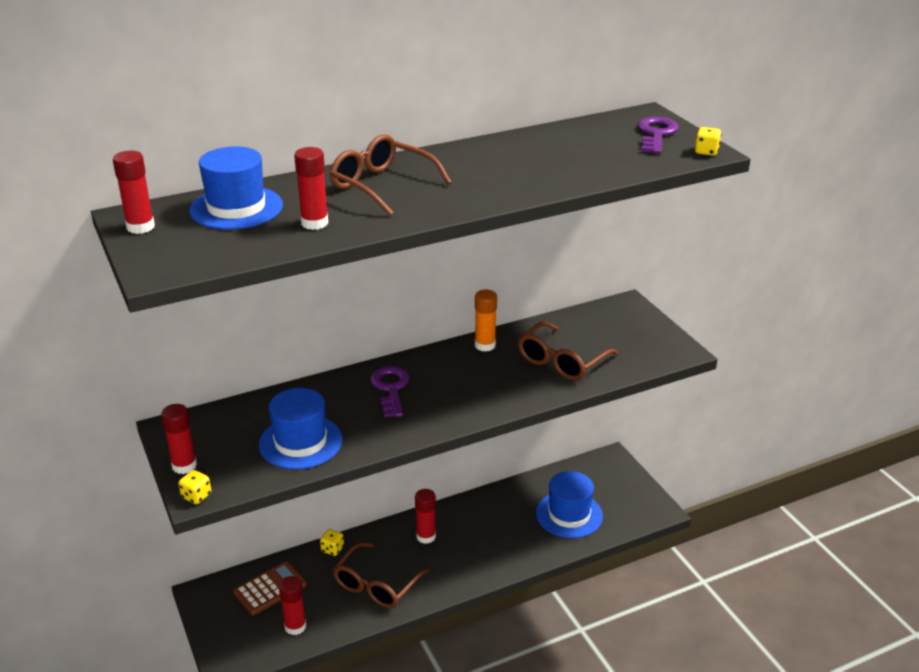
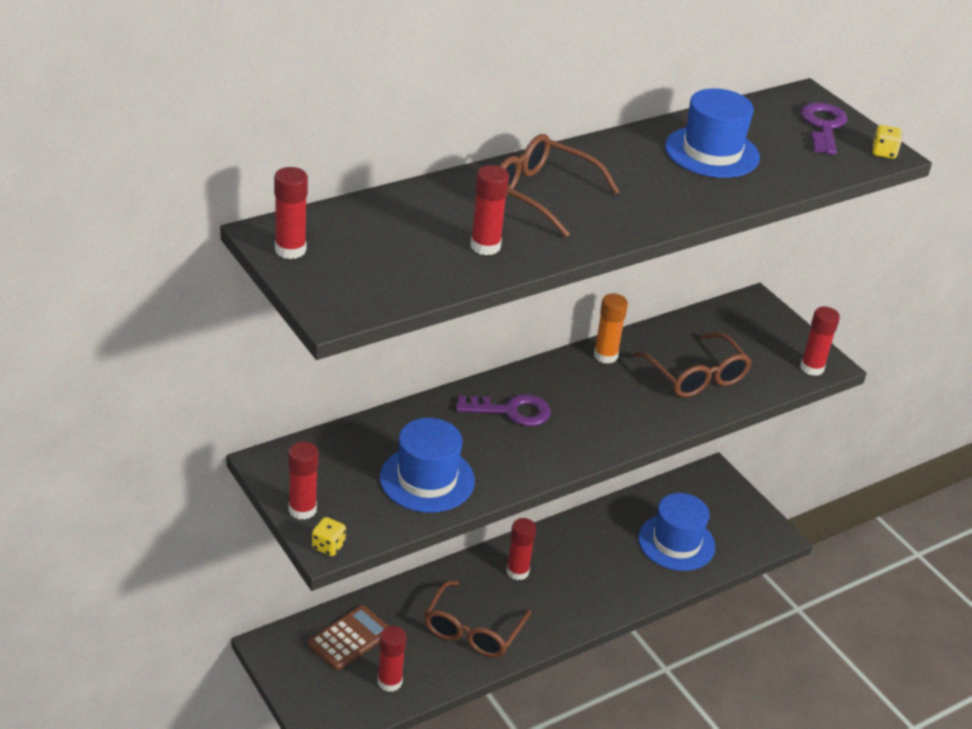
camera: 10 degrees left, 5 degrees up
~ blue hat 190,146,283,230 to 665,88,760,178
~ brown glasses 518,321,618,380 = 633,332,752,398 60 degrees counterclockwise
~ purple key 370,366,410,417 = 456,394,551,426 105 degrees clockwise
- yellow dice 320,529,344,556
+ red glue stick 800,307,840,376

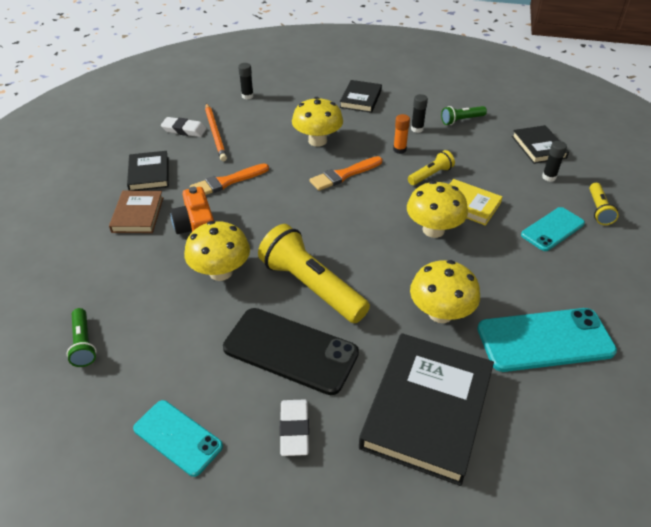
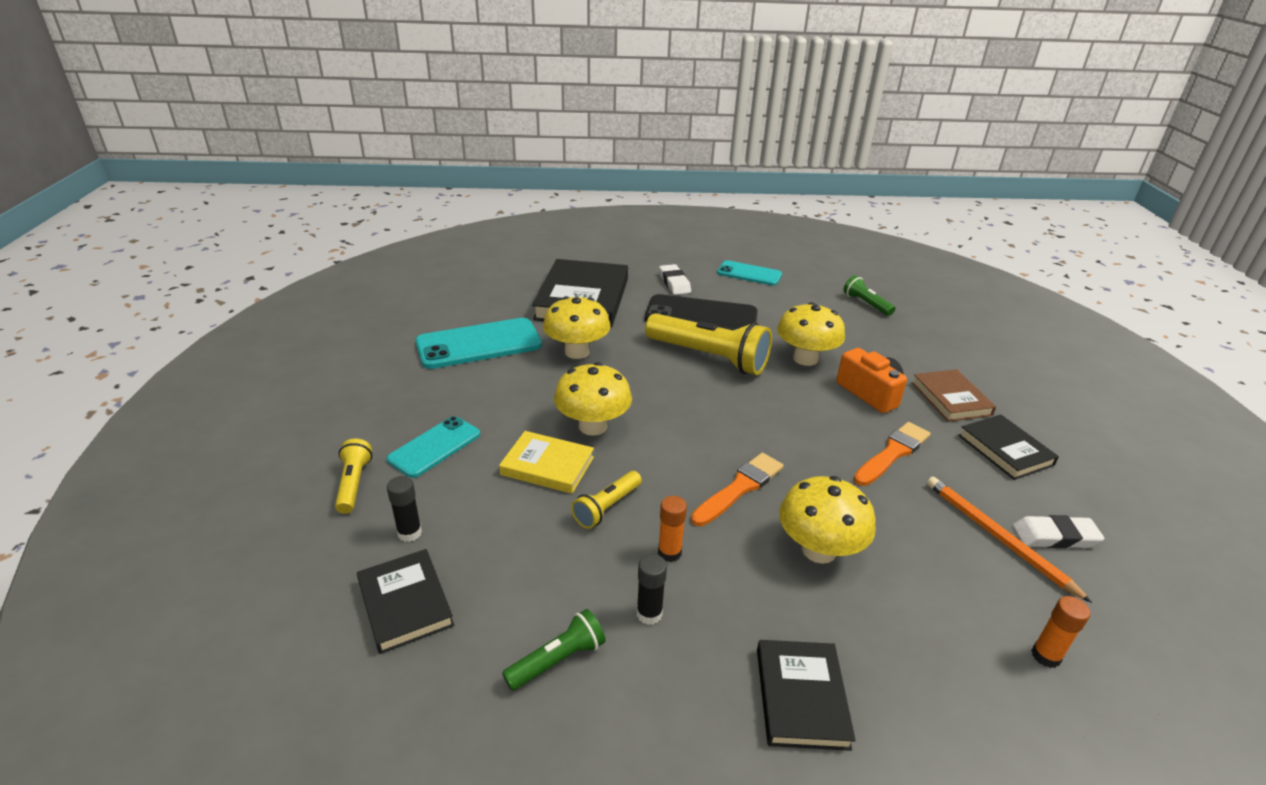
camera: 165 degrees right, 10 degrees down
~ black glue stick 238,63,254,100 to orange glue stick 1031,596,1090,668

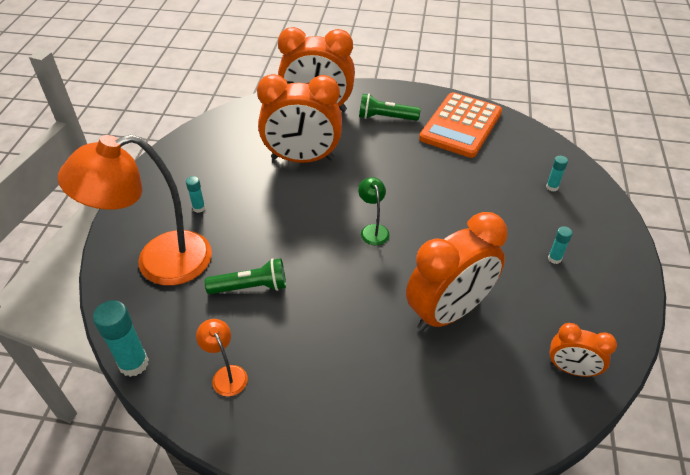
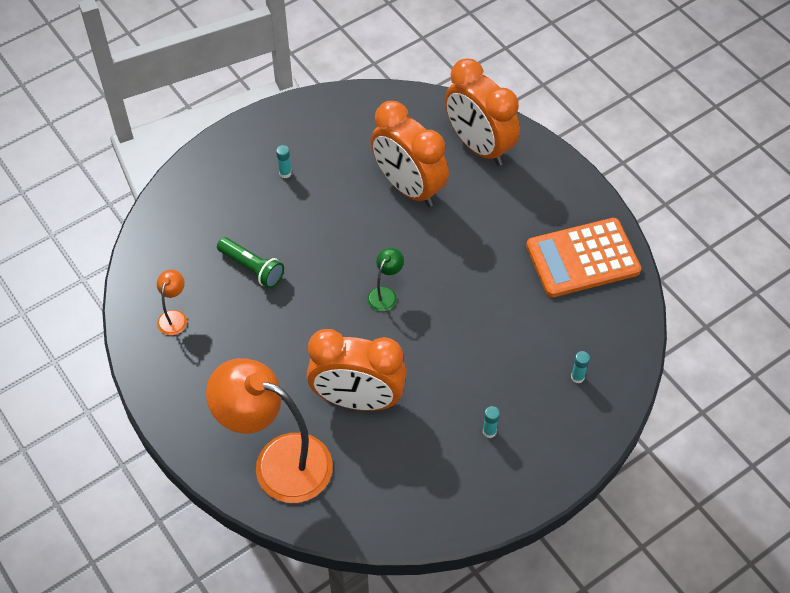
camera: 45 degrees right, 10 degrees up
- green flashlight 359,94,421,121
~ orange lamp 58,134,212,286 to 206,358,333,503
- turquoise glue stick 93,300,149,377
- orange clock 549,323,617,377

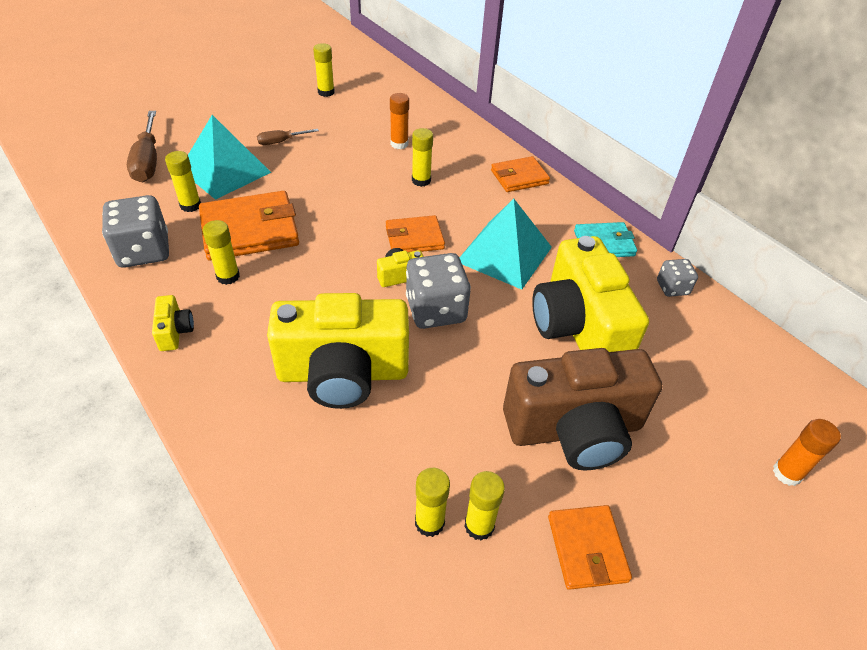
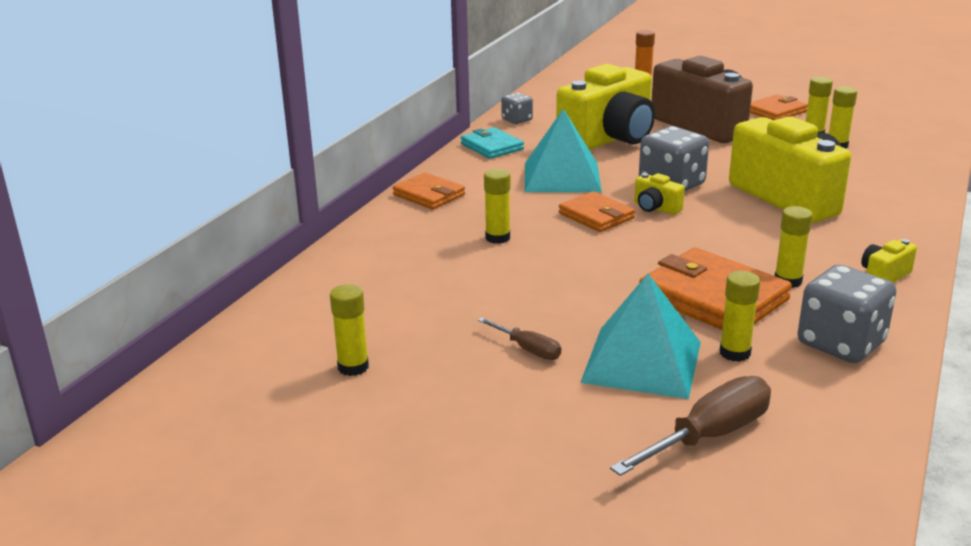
camera: 115 degrees left, 20 degrees down
- orange glue stick 390,93,409,149

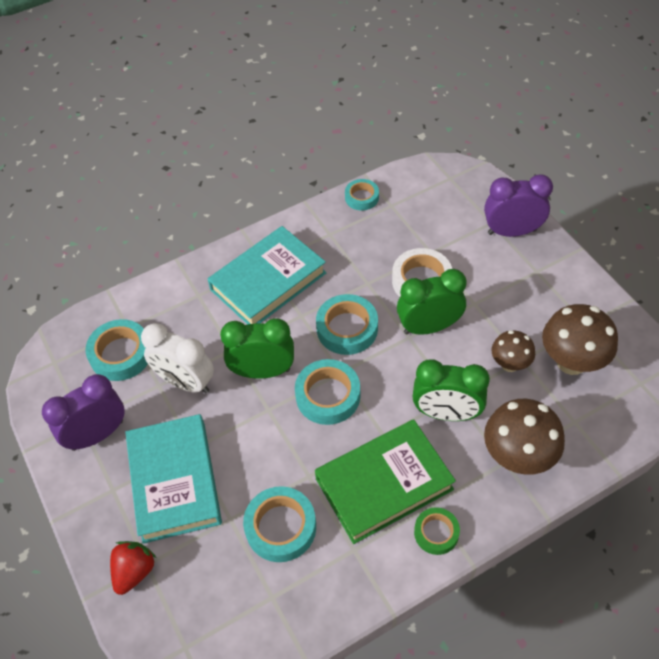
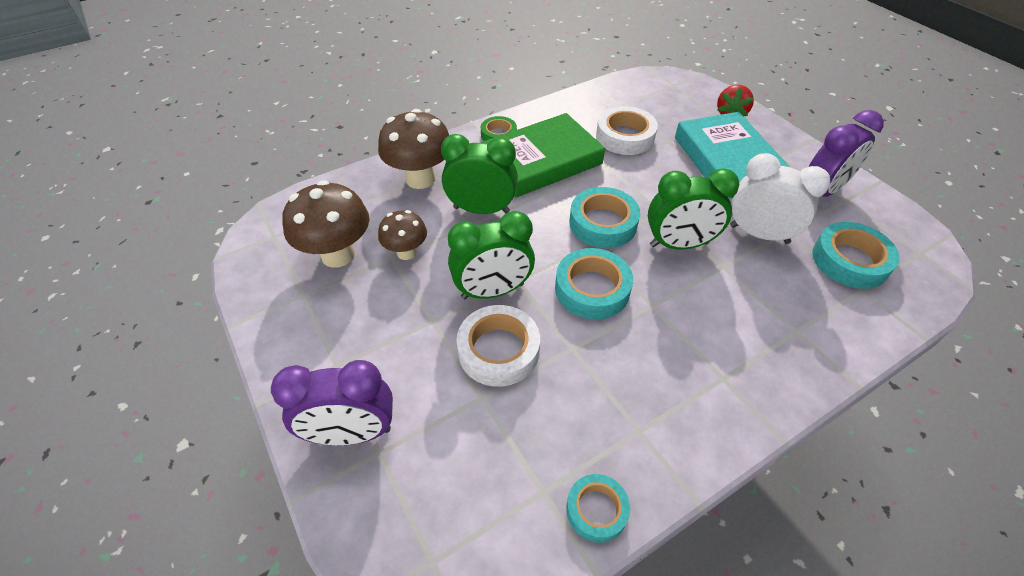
camera: 175 degrees right, 5 degrees down
- turquoise book 208,226,326,325
~ turquoise tape 243,486,316,562 to white tape 596,106,658,155

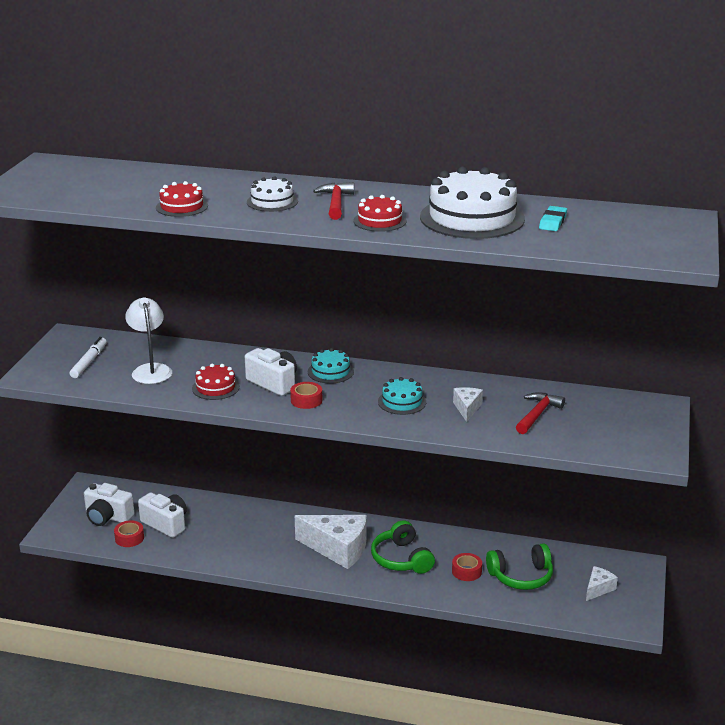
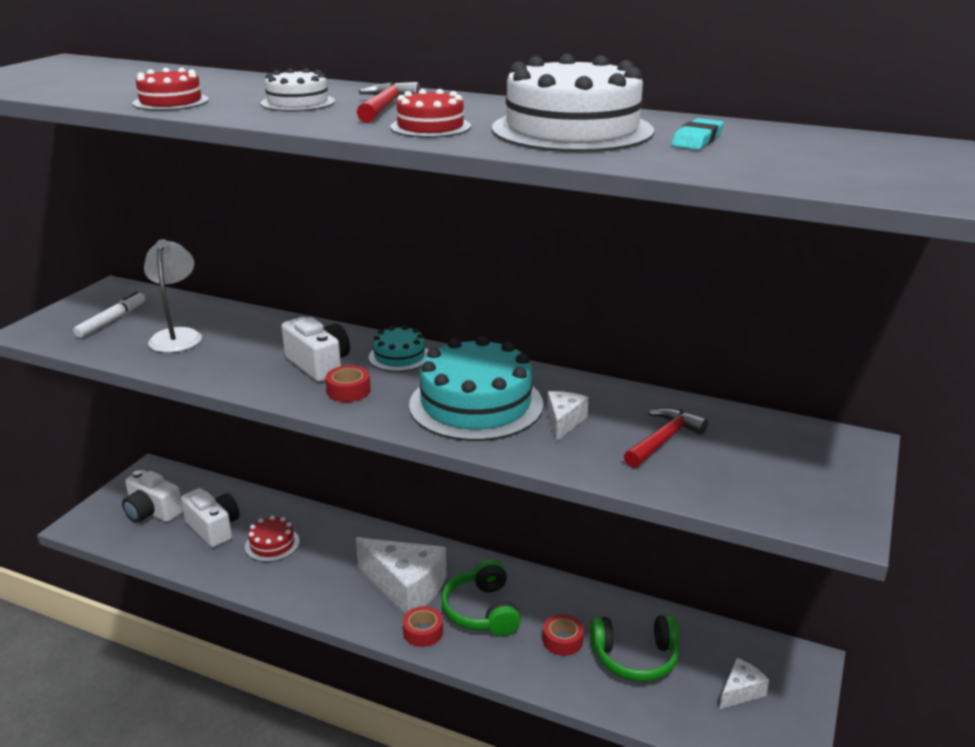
camera: 10 degrees right, 0 degrees up
~ red cake 192,364,240,400 to 245,515,300,562
~ turquoise cake 378,377,426,415 = 409,336,543,441 x1.98
~ red tape 114,520,144,547 to 403,606,443,647

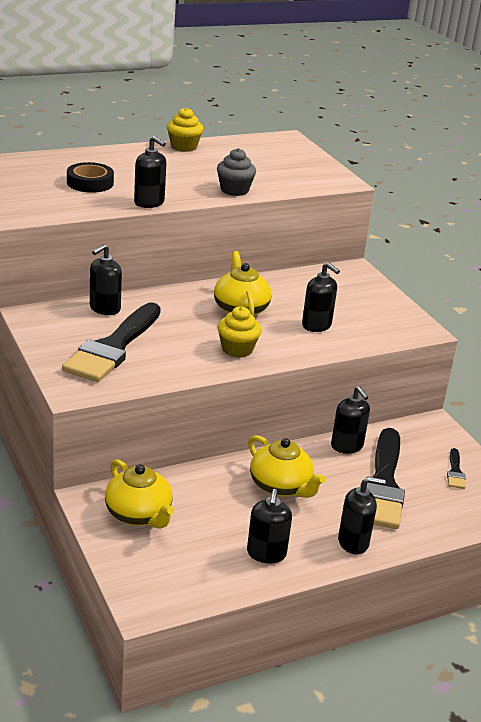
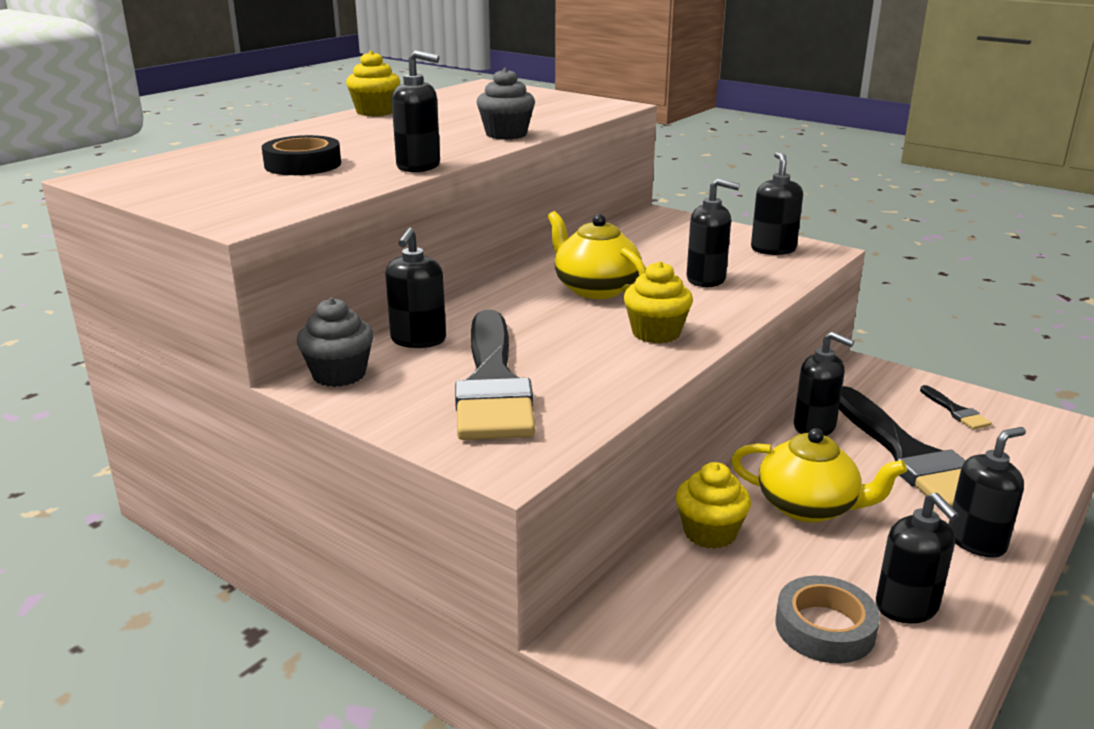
camera: 25 degrees left, 5 degrees down
- yellow teapot 105,459,174,529
+ black soap dispenser 751,152,803,255
+ grey cupcake 297,298,374,387
+ yellow cupcake 676,462,751,549
+ grey tape 775,576,880,664

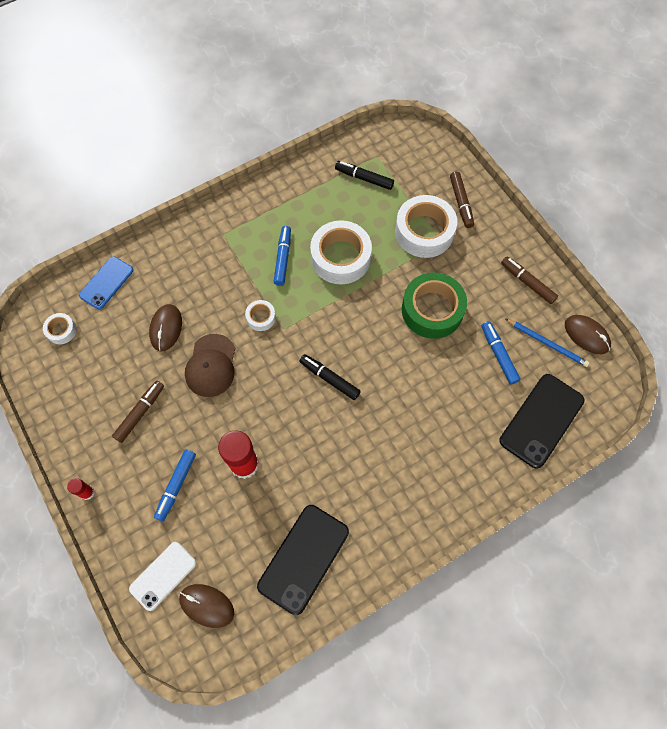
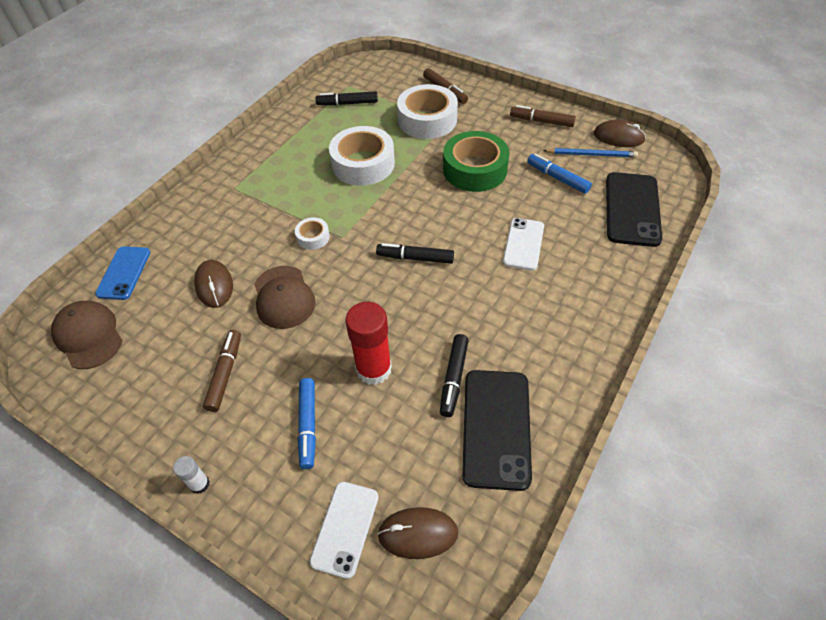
camera: 25 degrees left, 15 degrees down
- blue marker 274,226,291,286
~ white tape 43,313,77,344 to brown cap 51,301,123,369
~ red glue stick 67,478,95,500 to white glue stick 173,456,210,494
+ white phone 503,218,544,270
+ black marker 440,334,469,417

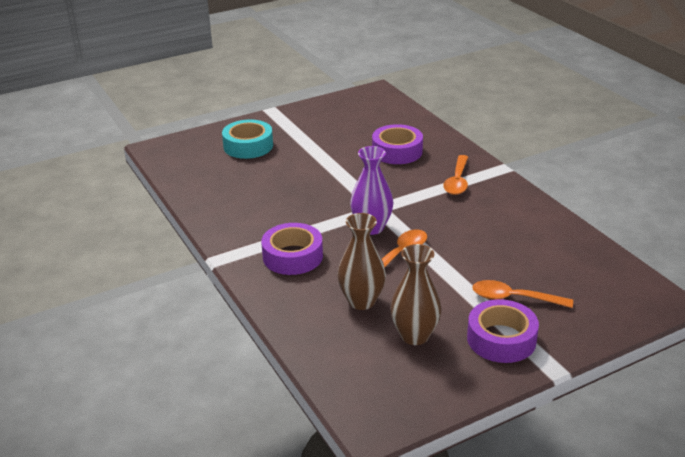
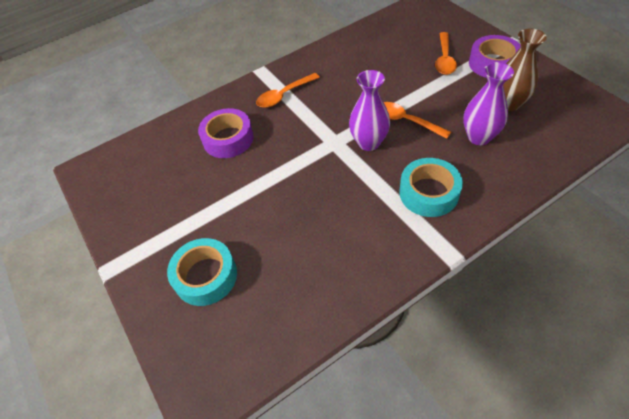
camera: 90 degrees left, 20 degrees up
~ orange spoon 443,155,468,195 = 256,73,320,108 135 degrees clockwise
~ brown vase 338,213,386,310 to purple vase 463,62,514,145
~ purple tape 261,223,323,275 to turquoise tape 399,158,463,217

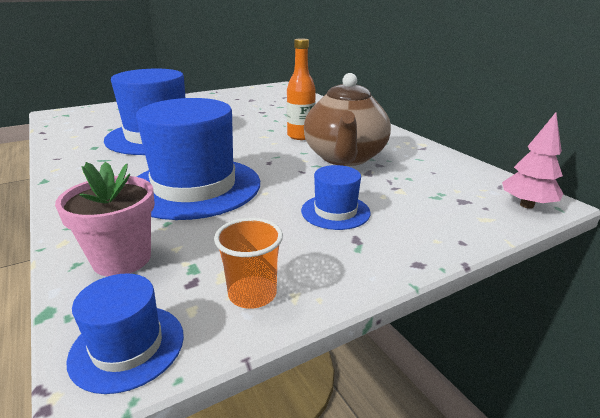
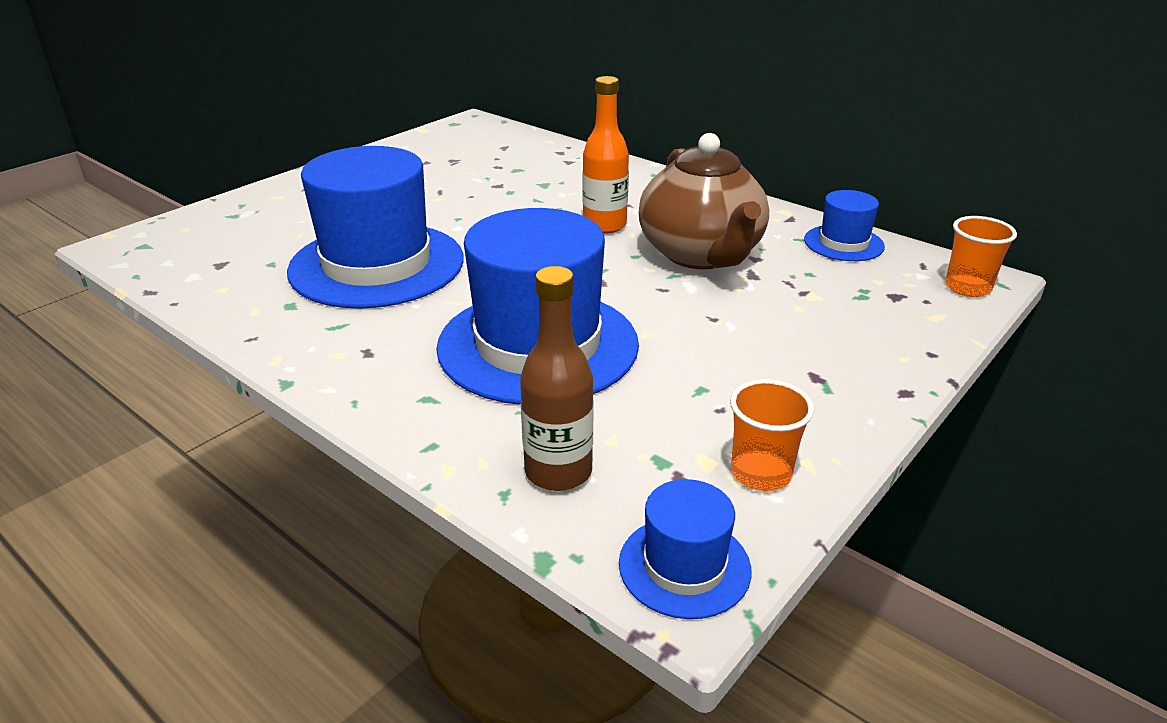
camera: 20 degrees left, 5 degrees up
~ pink tree 502,113,563,209 to orange cup 945,216,1017,297
~ pink flower pot 55,162,155,277 to brown bottle 520,266,594,491
~ blue hat 301,165,371,230 to 804,190,885,261

